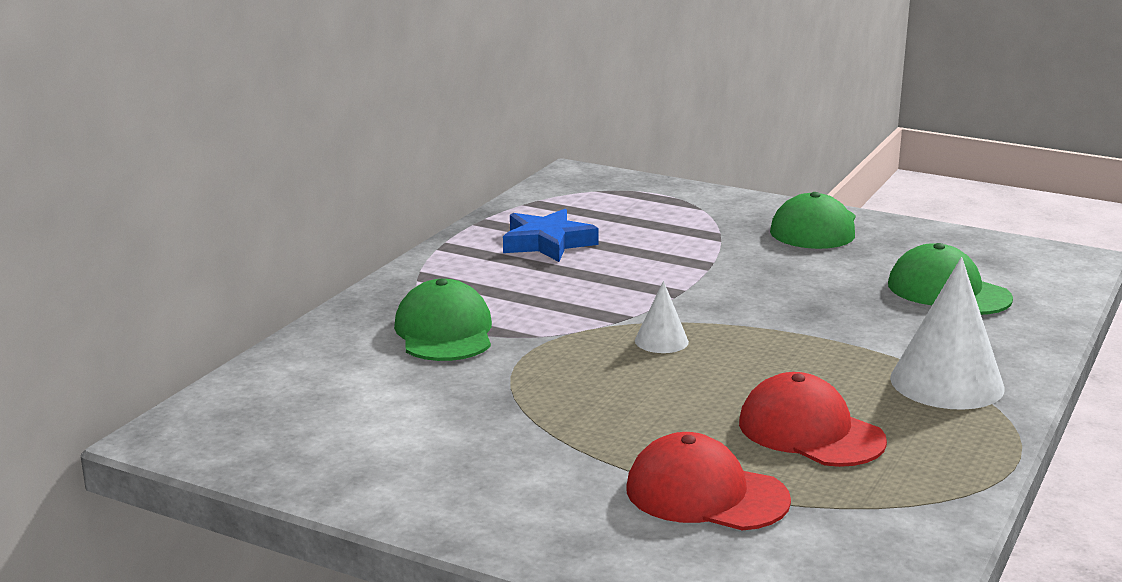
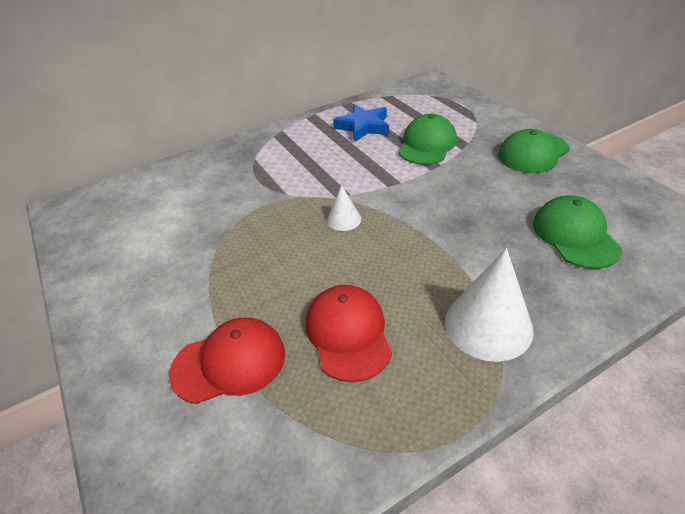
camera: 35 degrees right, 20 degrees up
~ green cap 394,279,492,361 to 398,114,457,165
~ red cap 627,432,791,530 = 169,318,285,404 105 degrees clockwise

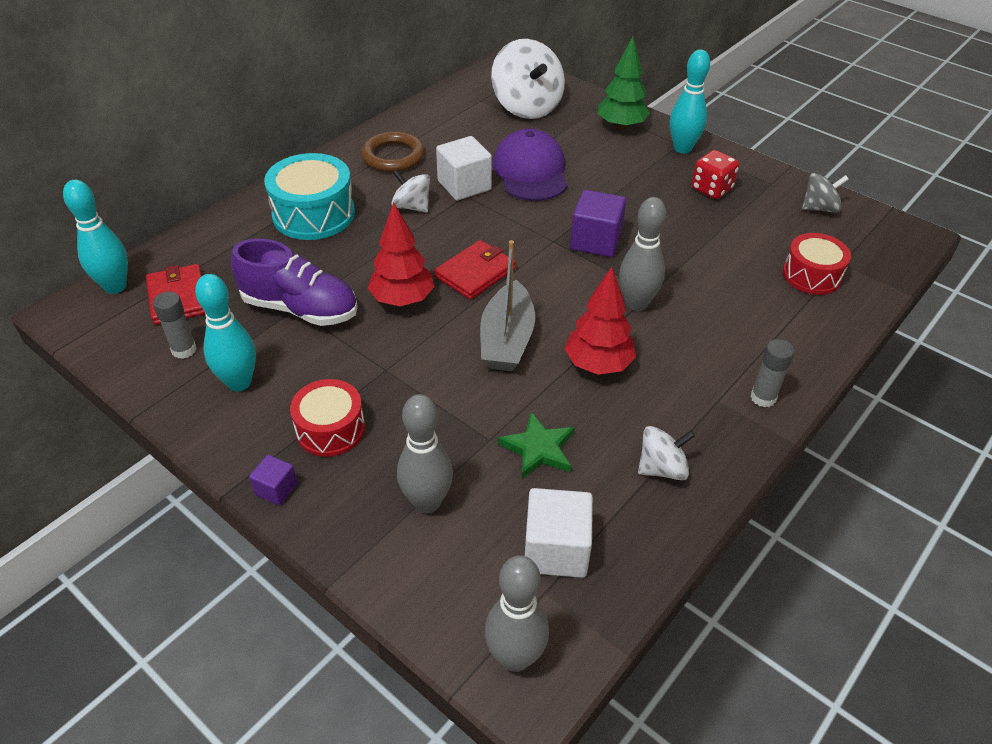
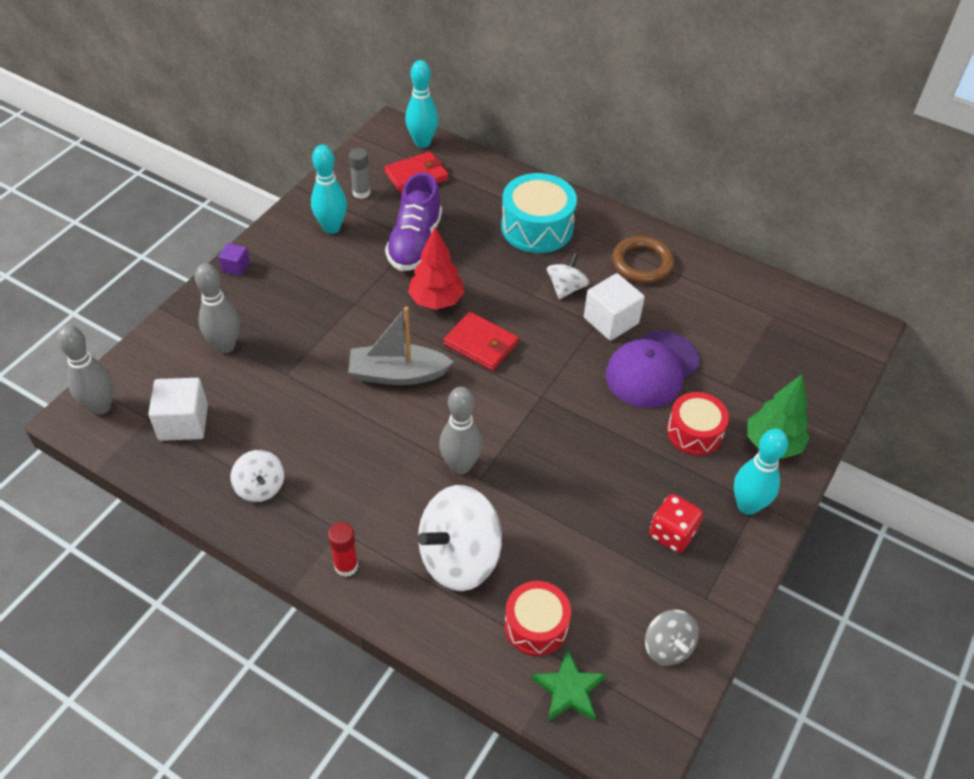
camera: 80 degrees right, 5 degrees up
~ white spinning top 491,39,565,119 to 418,485,502,591
~ purple cap 493,129,568,201 = 606,330,700,408 150 degrees clockwise
- purple cube 570,190,626,257
- red tree 564,267,636,375
~ grey glue stick 750,339,795,408 to red glue stick 328,522,358,577
~ red drum 290,379,365,457 to 667,392,729,455
~ green star 498,412,575,479 to 531,649,607,721

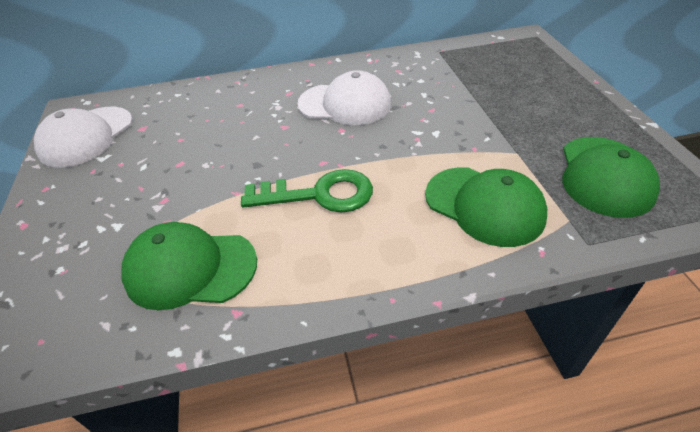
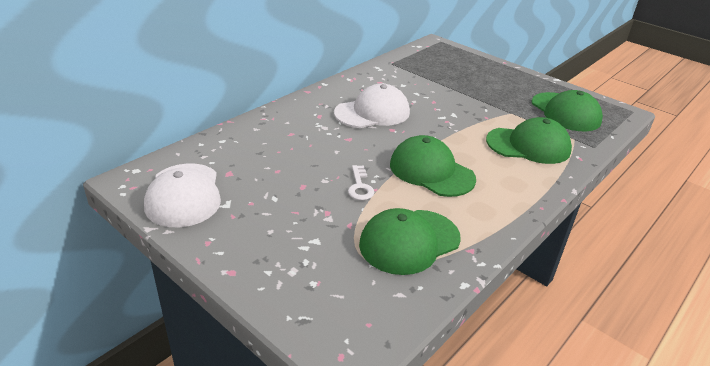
camera: 40 degrees left, 10 degrees down
~ green key 241,169,373,213 to green cap 390,135,476,197
+ white key 348,165,374,200

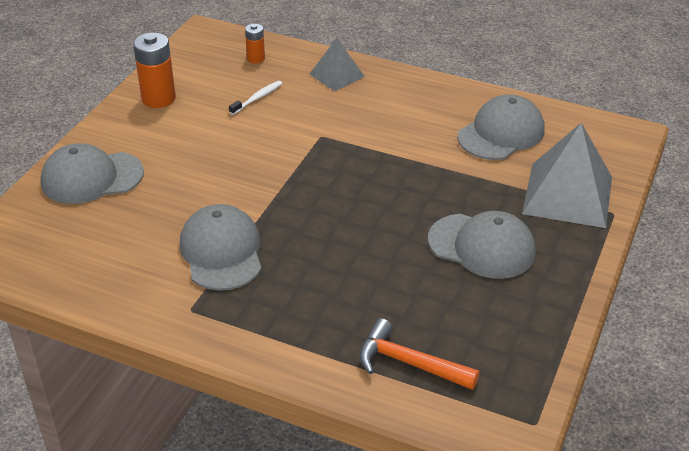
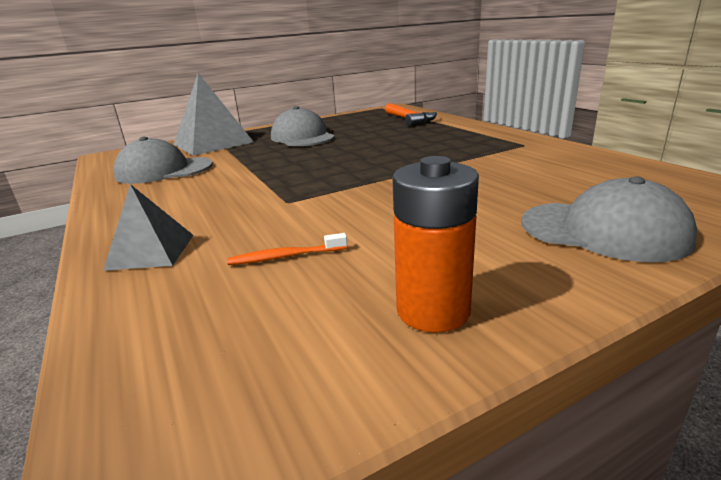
camera: 140 degrees left, 15 degrees down
- orange battery 245,24,265,64
~ white toothbrush 229,81,282,115 to orange toothbrush 227,233,347,265
- grey cap 180,204,262,290

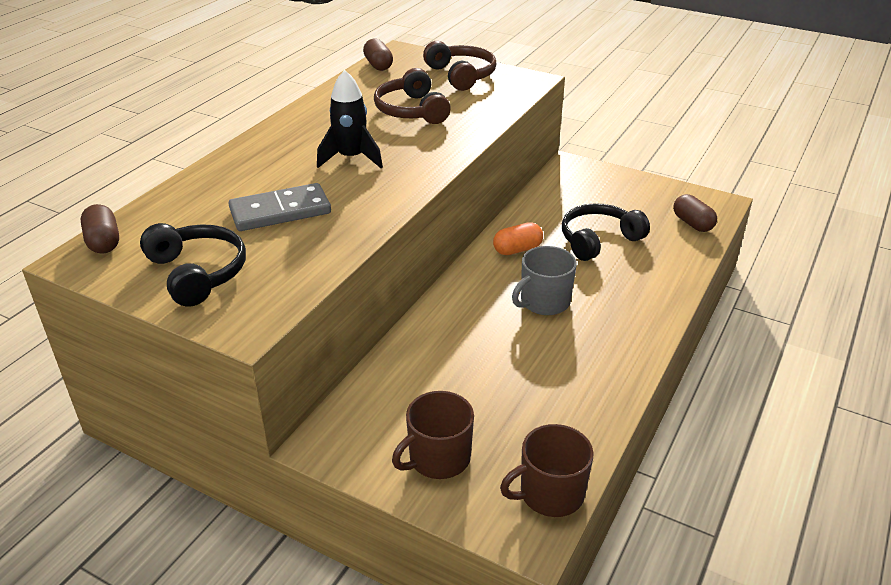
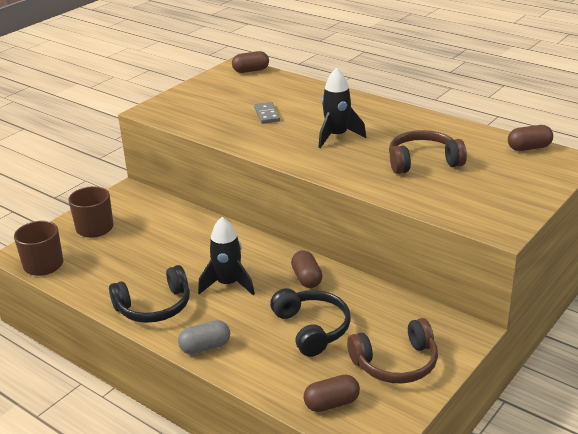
camera: 100 degrees right, 5 degrees down
~ brown headphones 423,41,496,91 to 347,318,438,384
~ grey domino 228,183,331,231 = 254,102,280,124 x0.60
~ orange capsule 493,222,543,255 to brown capsule 291,250,323,288
~ black headphones 140,223,246,307 to 109,265,190,323
~ grey mug 512,246,577,315 to black rocket 198,217,255,295
+ grey capsule 178,320,230,354

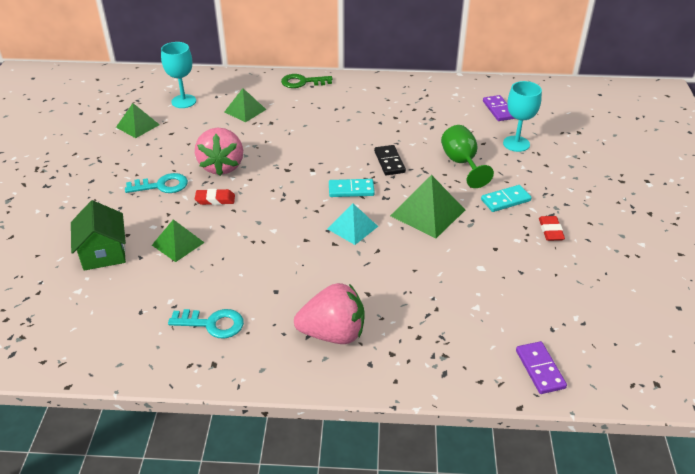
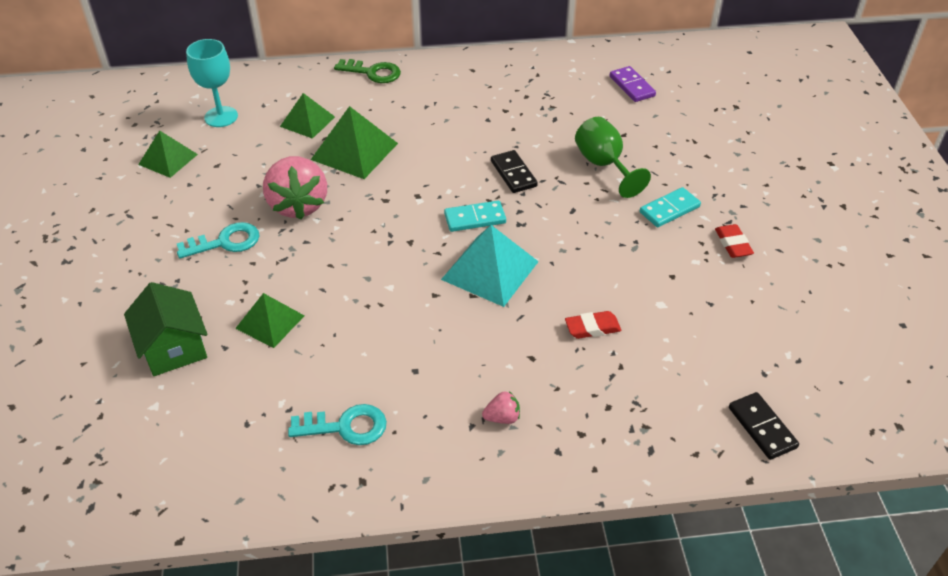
camera: 10 degrees left, 5 degrees up
~ green key 281,74,332,88 = 334,59,401,83 150 degrees counterclockwise
- turquoise goblet 503,81,542,152
~ green pyramid 390,175,465,238 to 311,106,398,179
~ red eraser 195,189,235,205 to 565,311,621,339
~ turquoise pyramid 328,204,378,245 = 441,225,539,307 x1.54
~ pink strawberry 294,283,365,344 = 482,391,520,424 x0.43
~ purple domino 516,341,567,394 to black domino 729,392,799,460

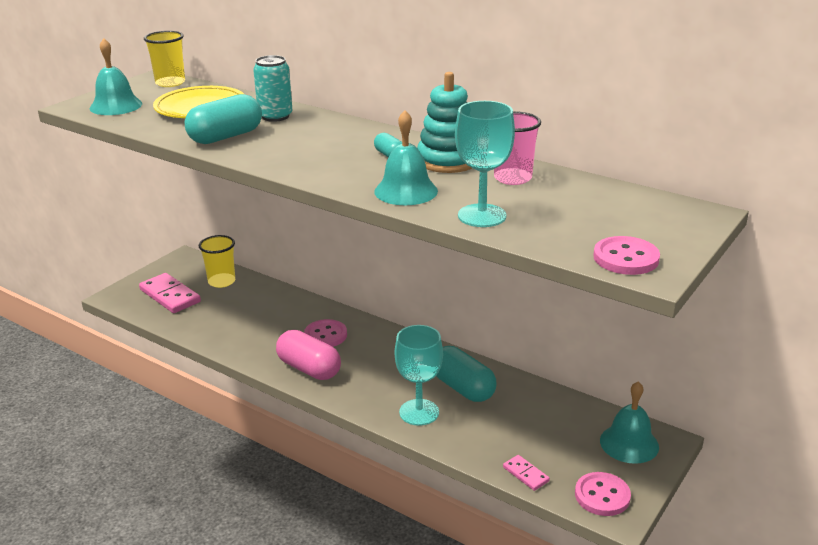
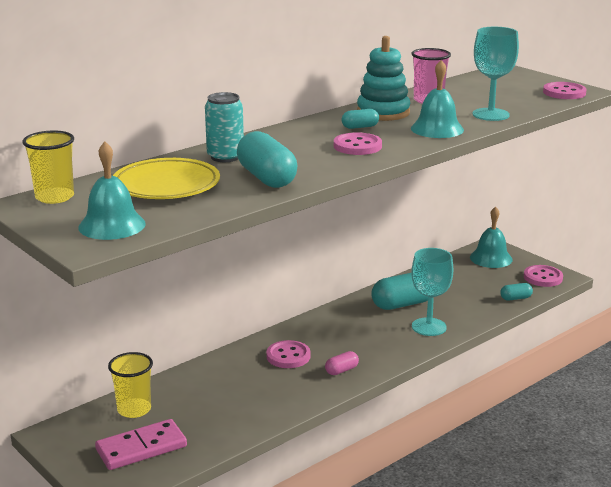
camera: 75 degrees left, 5 degrees down
~ pink capsule 276,330,341,380 = 325,351,359,375 x0.50
~ pink domino 503,455,550,491 to turquoise capsule 500,283,533,300
+ pink button 334,132,382,155

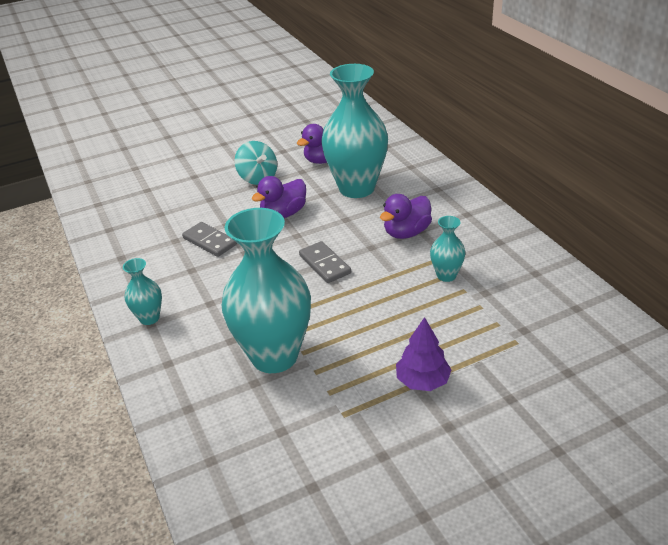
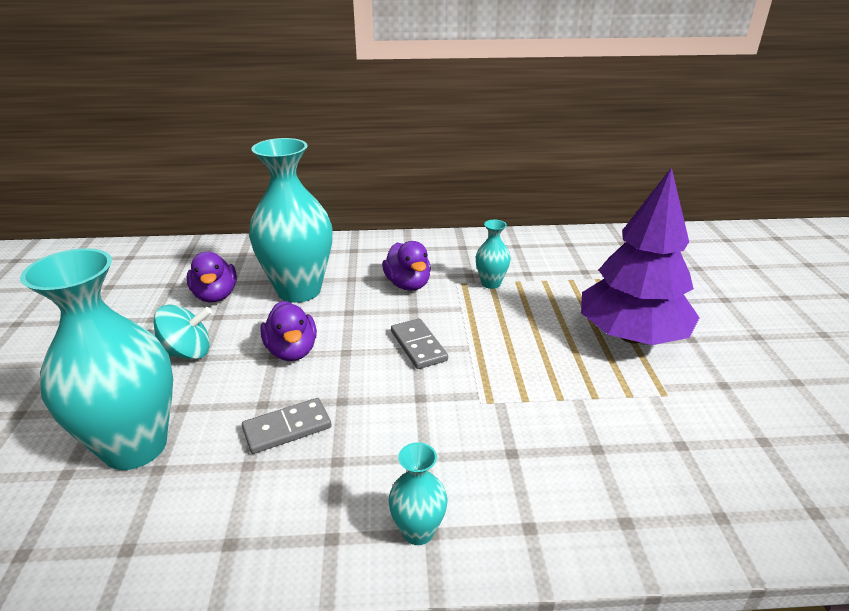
camera: 70 degrees left, 5 degrees down
~ turquoise vase 221,208,311,373 to 20,248,173,470
~ grey domino 299,241,351,283 = 391,318,448,369 75 degrees clockwise
~ purple tree 396,317,452,391 = 581,167,700,345 x2.09

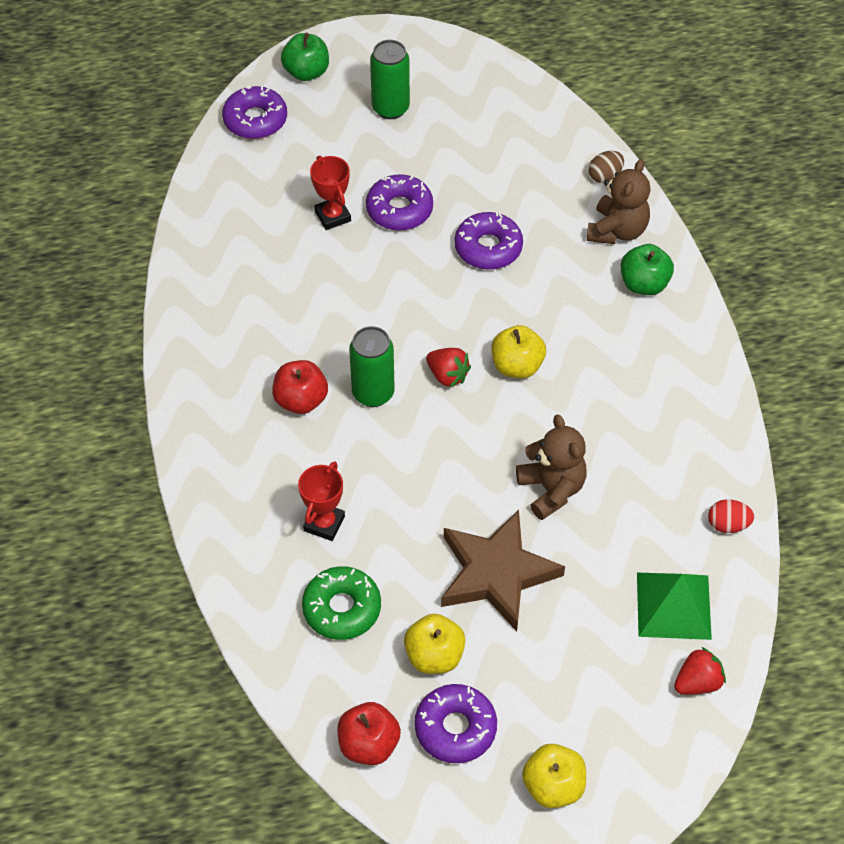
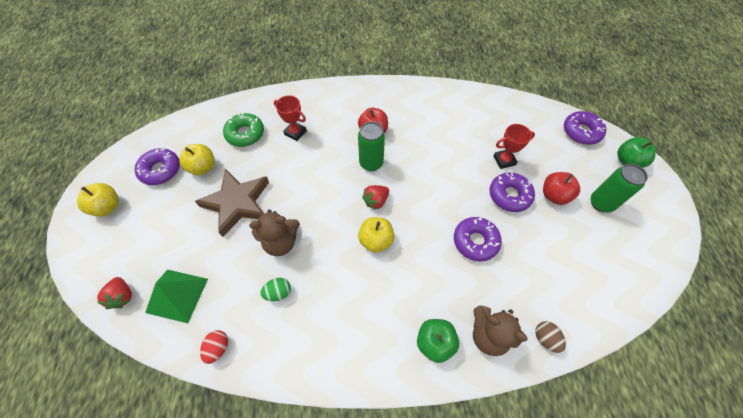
camera: 100 degrees right, 5 degrees up
~ red apple 337,702,401,765 to 543,172,580,205
+ green egg 260,278,291,301

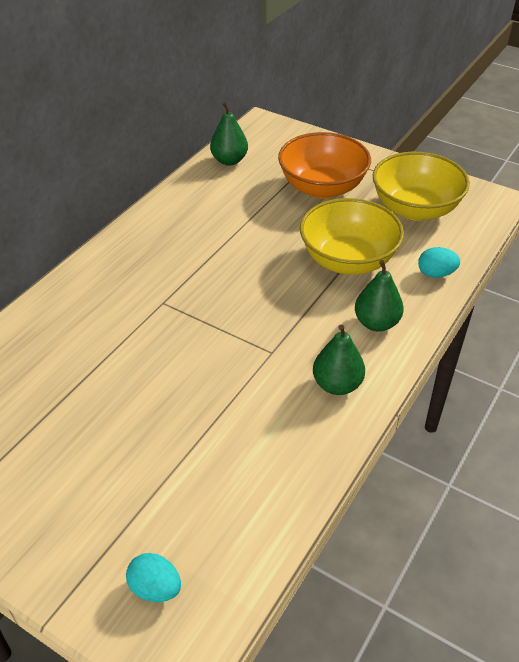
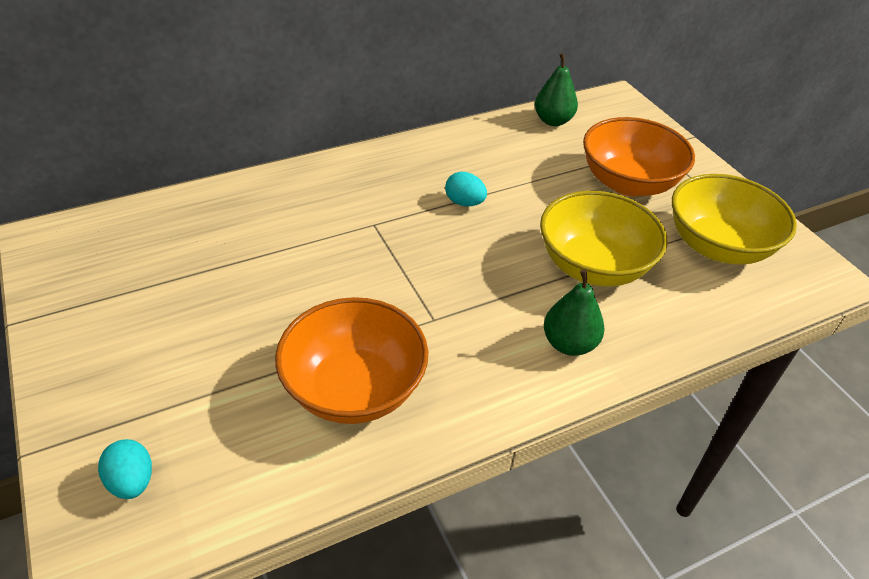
camera: 30 degrees right, 0 degrees up
~ turquoise egg 418,247,460,278 to 445,172,487,206
- green pear 313,324,365,395
+ orange bowl 275,297,428,424

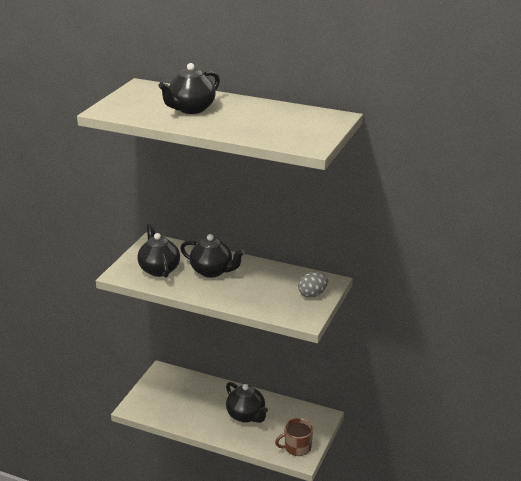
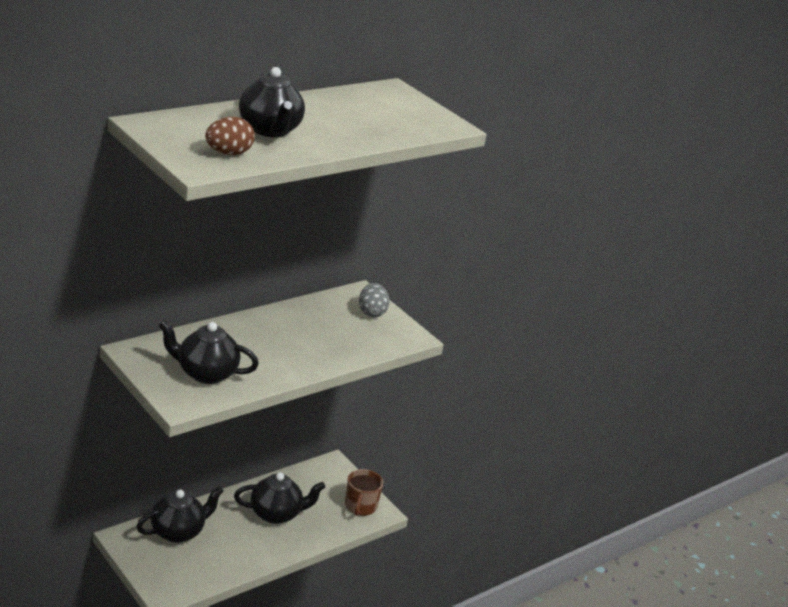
camera: 65 degrees left, 0 degrees up
~ black teapot 180,234,245,278 to 136,486,223,543
+ brown egg 205,117,255,155

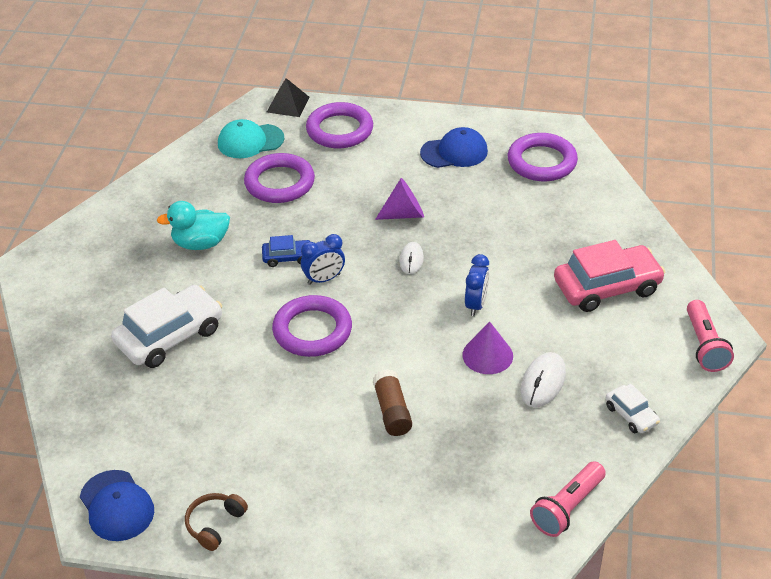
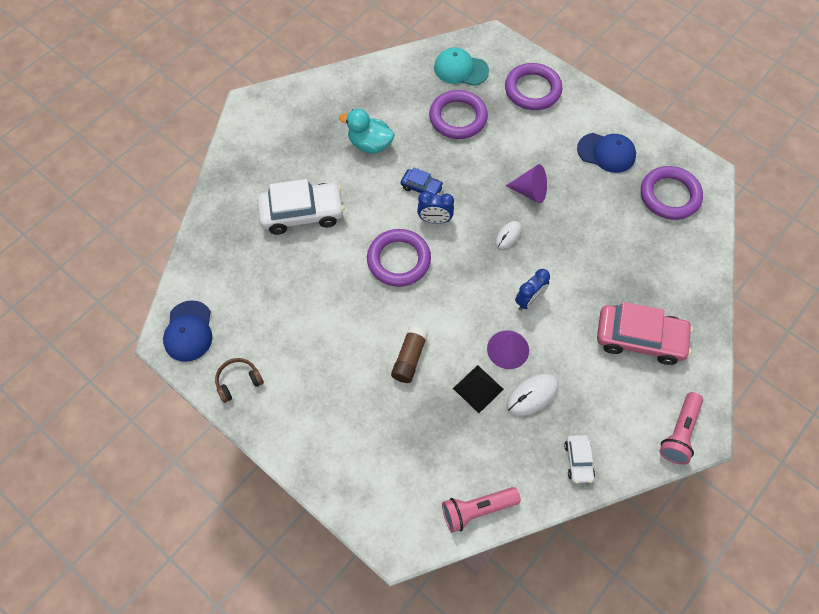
camera: 30 degrees right, 20 degrees up
~ black pyramid 267,78,310,117 to 453,365,504,413

